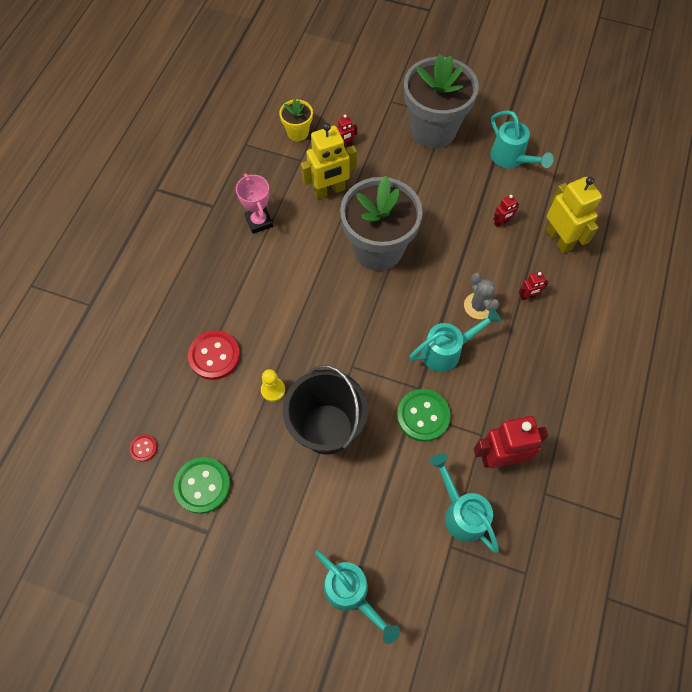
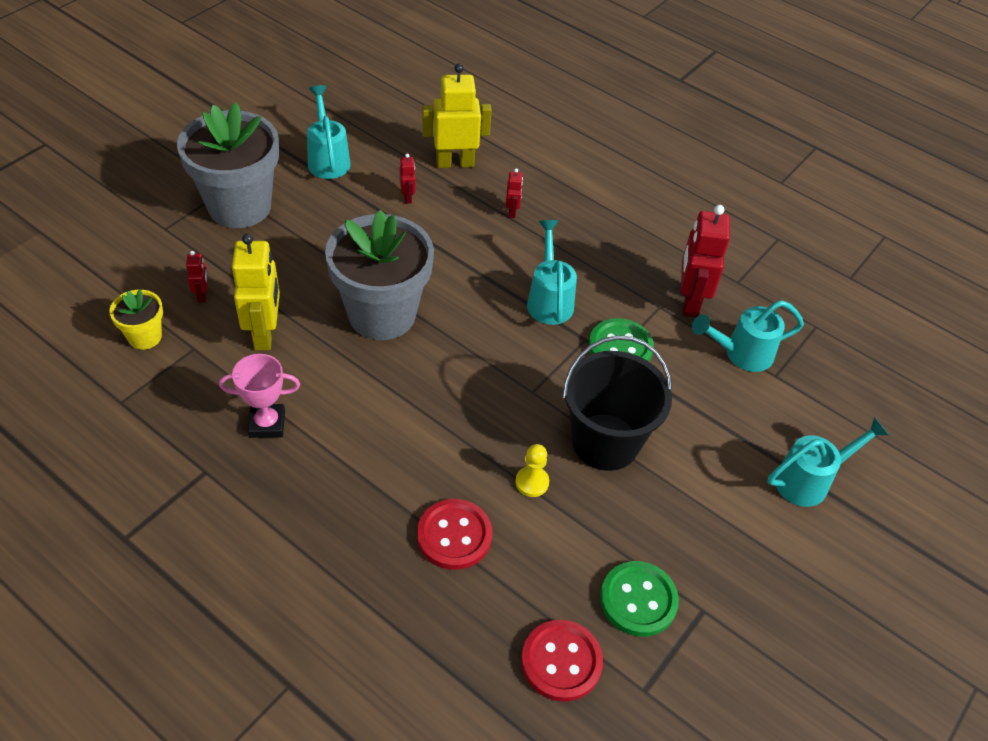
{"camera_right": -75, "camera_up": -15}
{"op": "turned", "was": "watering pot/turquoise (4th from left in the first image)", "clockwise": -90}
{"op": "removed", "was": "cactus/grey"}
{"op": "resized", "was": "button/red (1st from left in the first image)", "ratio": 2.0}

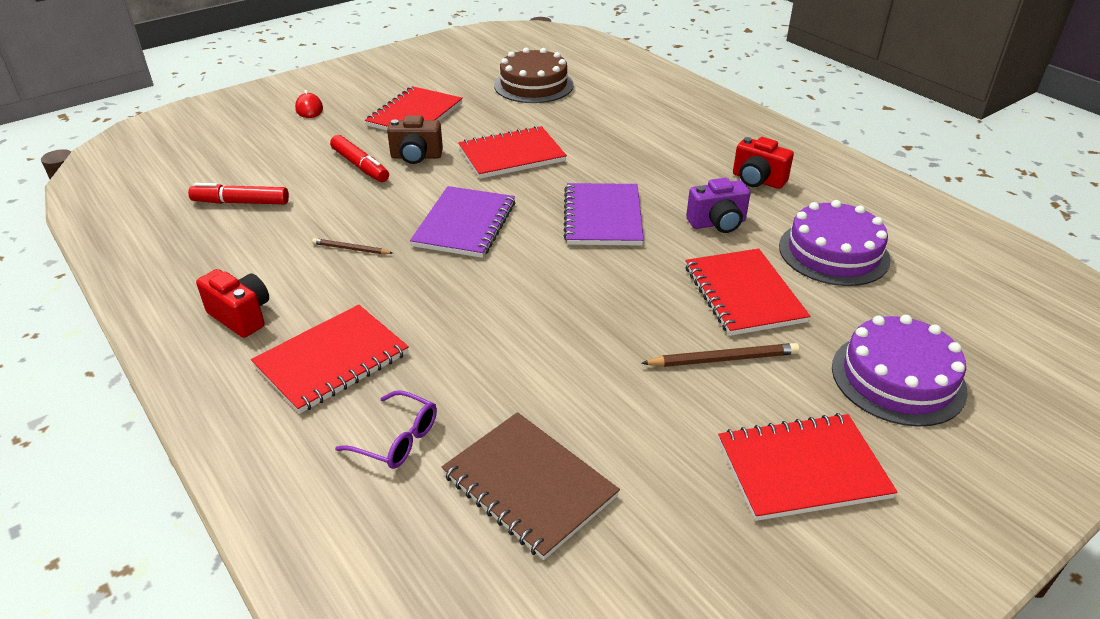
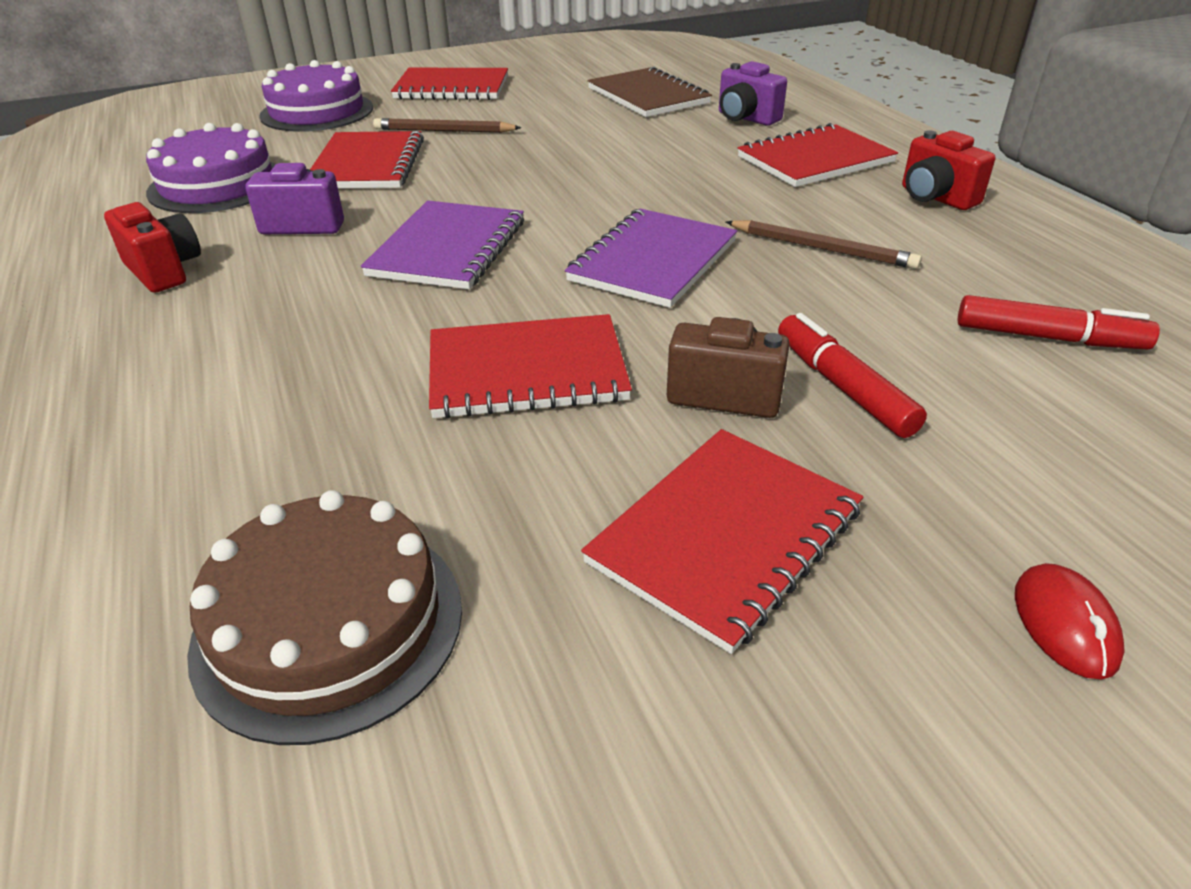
{"camera_right": -165, "camera_up": 0}
{"op": "resized", "was": "pencil/russet (1st from left in the first image)", "ratio": 1.59}
{"op": "replaced", "was": "eyeglasses/royal purple", "now": "camera/royal purple (2nd from left)"}

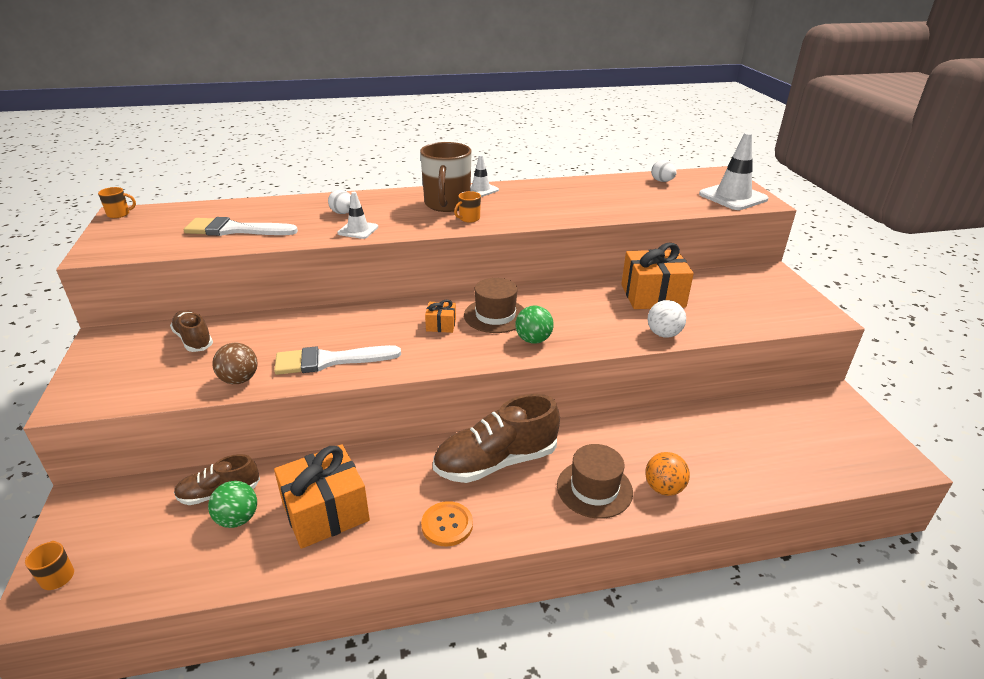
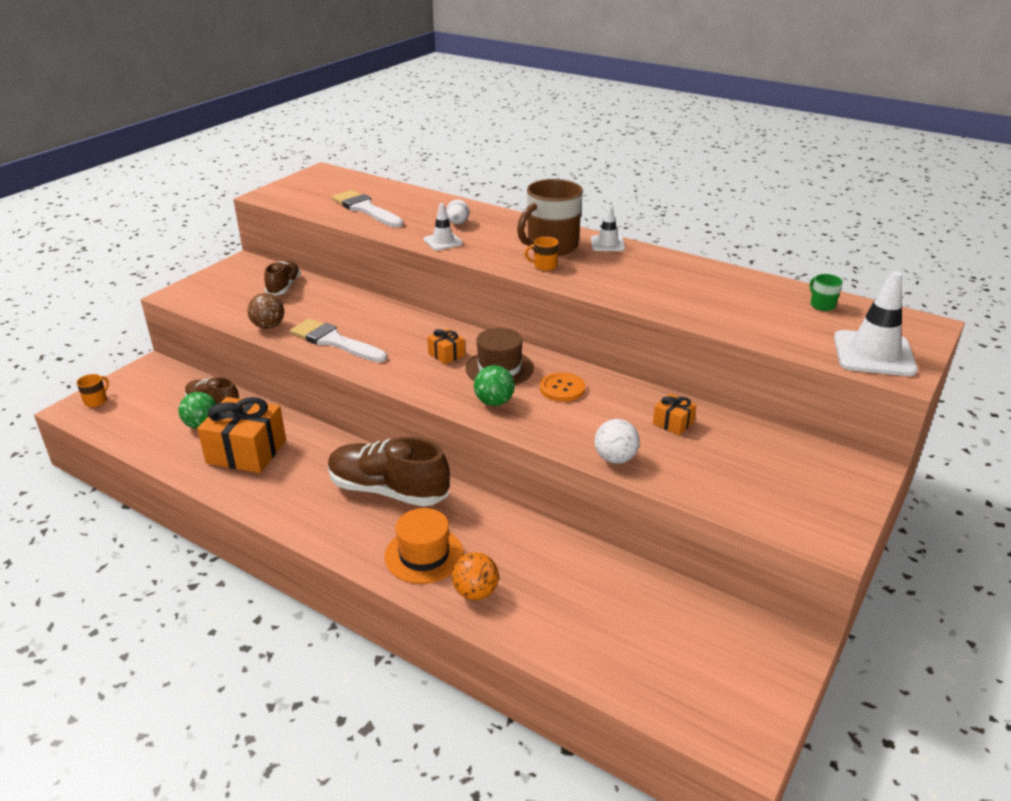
{"camera_right": 45, "camera_up": 0}
{"op": "replaced", "was": "toy egg/white (2nd from left)", "now": "coffee mug/leaf-green"}
{"op": "removed", "was": "coffee mug/orange (2nd from left)"}
{"op": "resized", "was": "wrapped gift/orange (3rd from left)", "ratio": 0.47}
{"op": "recoloured", "was": "tall hat/russet (2nd from left)", "now": "tall hat/orange"}
{"op": "moved", "was": "button/orange"}

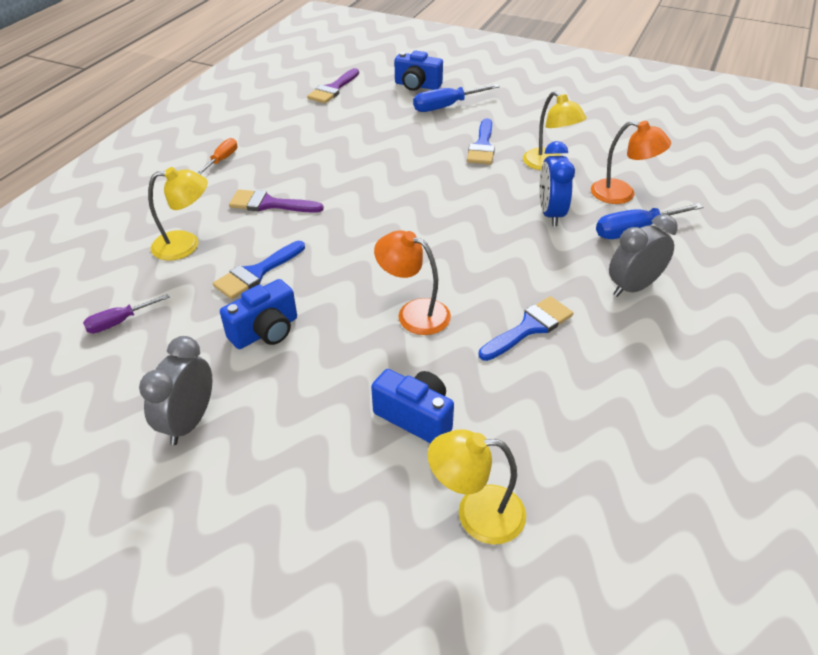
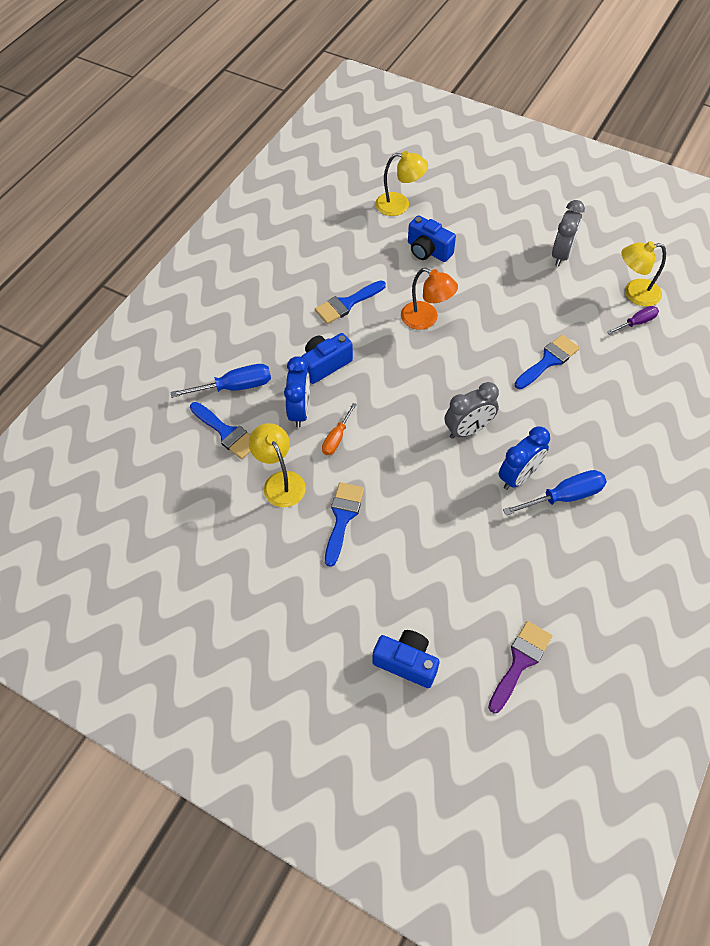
{"camera_right": -175, "camera_up": 15}
{"op": "moved", "was": "hand screwdriver/cobalt (1st from left in the first image)", "now": "hand screwdriver/cobalt (2nd from left)"}
{"op": "replaced", "was": "desk lamp/orange (2nd from left)", "now": "paint brush/cobalt (1st from left)"}
{"op": "moved", "was": "hand screwdriver/orange"}
{"op": "moved", "was": "desk lamp/golden (1st from left in the first image)", "now": "desk lamp/golden (3rd from left)"}
{"op": "removed", "was": "paint brush/royal purple (1st from left)"}
{"op": "moved", "was": "bedside clock/grey (2nd from left in the first image)", "now": "bedside clock/grey (1st from left)"}
{"op": "moved", "was": "camera/cobalt (1st from left)"}
{"op": "added", "now": "bedside clock/cobalt (2nd from left)"}

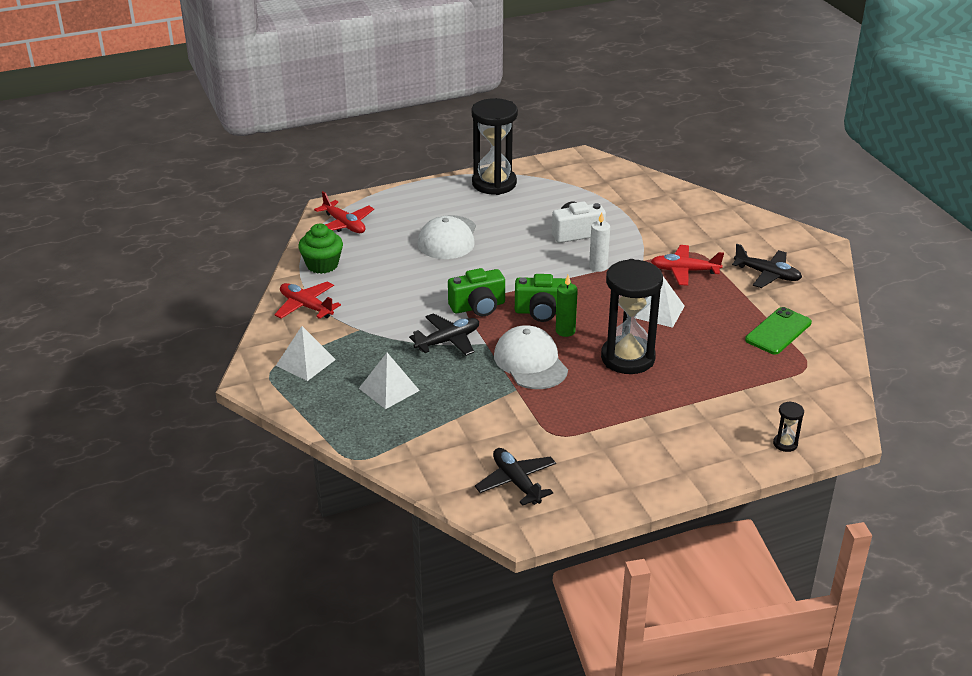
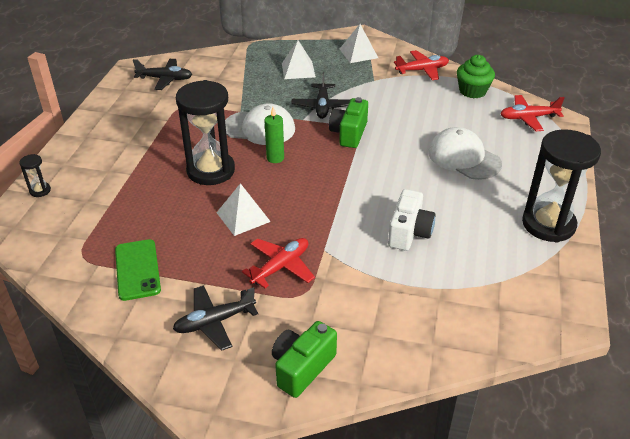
{"camera_right": 125, "camera_up": 5}
{"op": "removed", "was": "candle/white"}
{"op": "moved", "was": "camera/leaf-green (2nd from left in the first image)", "now": "camera/leaf-green (1st from left)"}

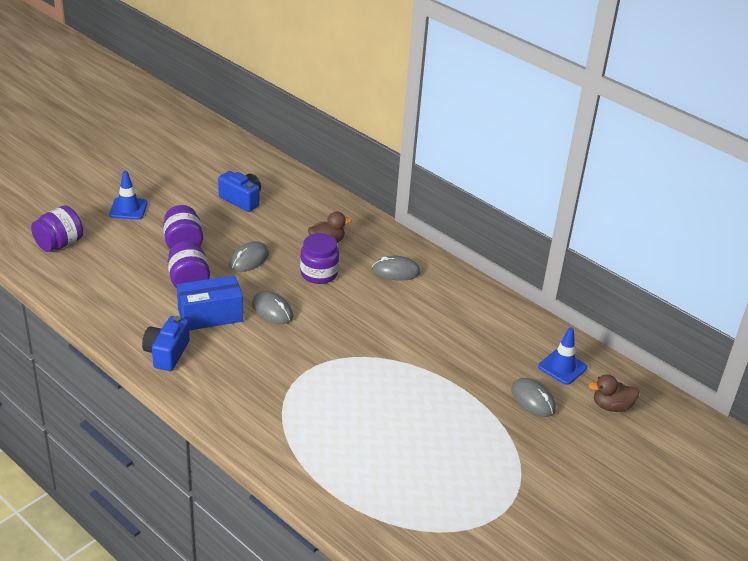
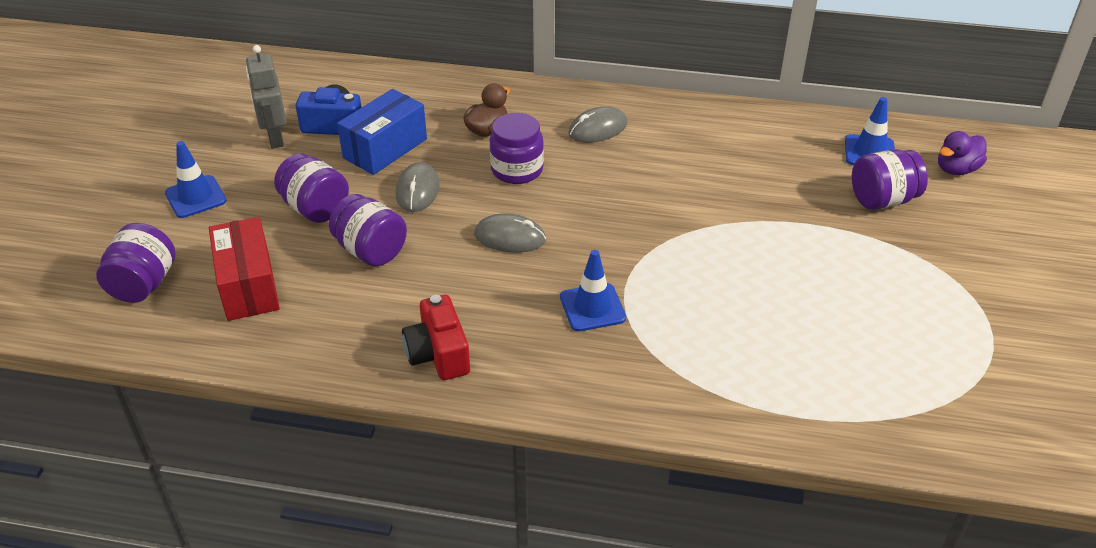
{"camera_right": -30, "camera_up": 5}
{"op": "moved", "was": "package/cobalt"}
{"op": "recoloured", "was": "camera/cobalt (1st from left)", "now": "camera/red"}
{"op": "recoloured", "was": "toy duck/russet (2nd from left)", "now": "toy duck/royal purple"}
{"op": "replaced", "was": "PC mouse/grey (4th from left)", "now": "preserve jar/royal purple (5th from left)"}
{"op": "added", "now": "robot/grey"}
{"op": "added", "now": "package/red"}
{"op": "added", "now": "traffic cone/cobalt (2nd from left)"}

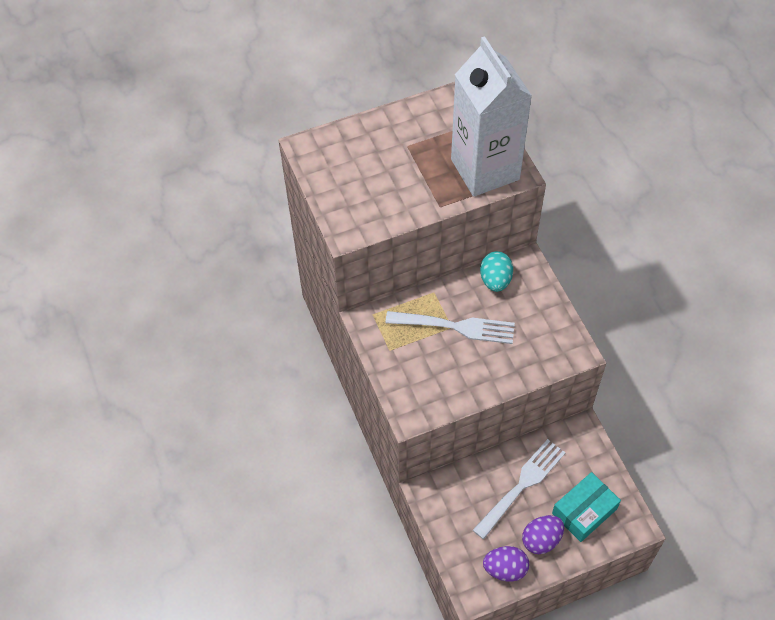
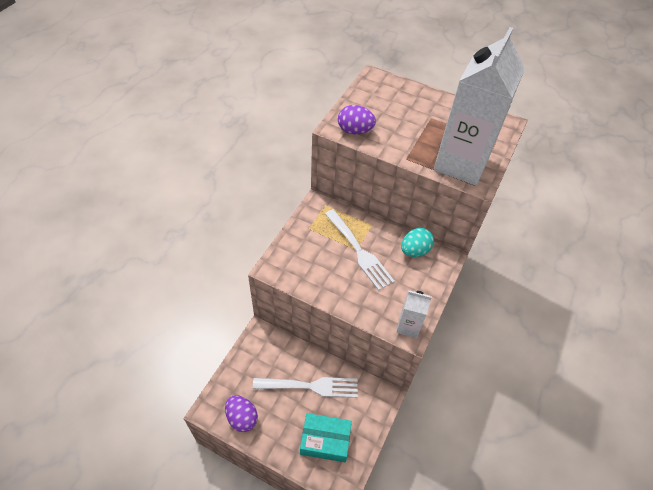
{"camera_right": 45, "camera_up": -5}
{"op": "moved", "was": "toy egg/royal purple (2nd from left)"}
{"op": "added", "now": "carton/white (1st from left)"}

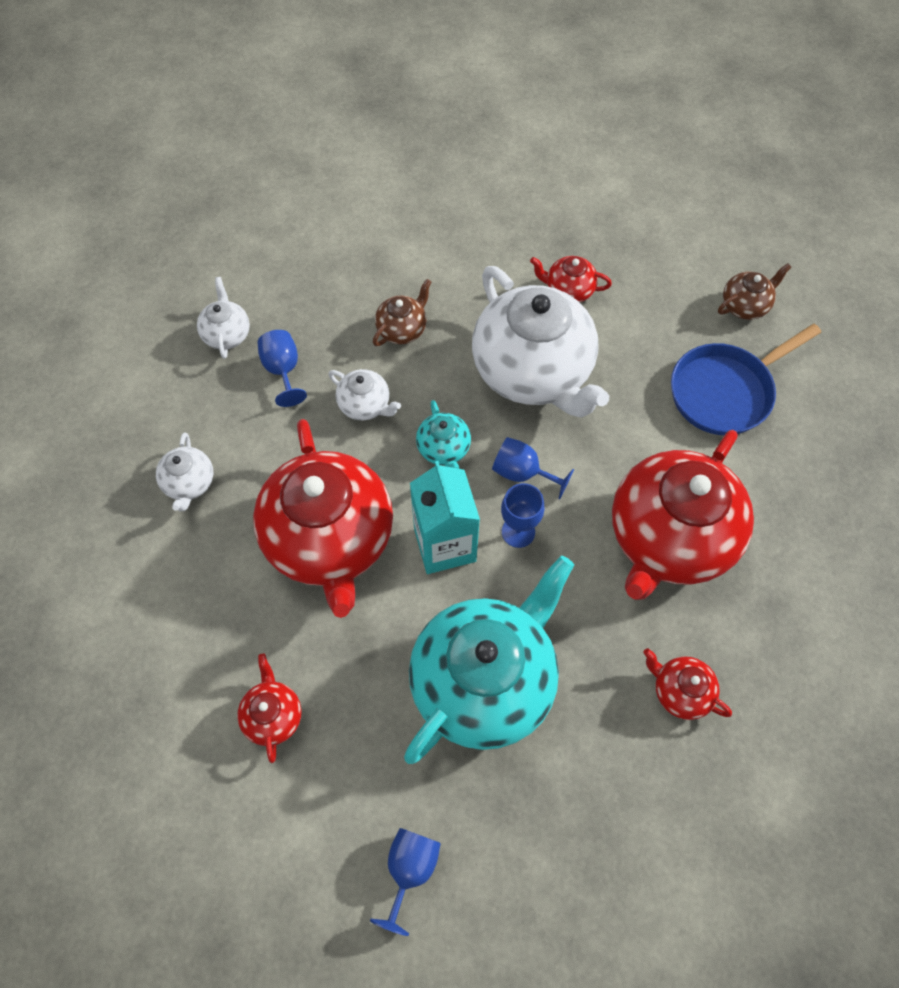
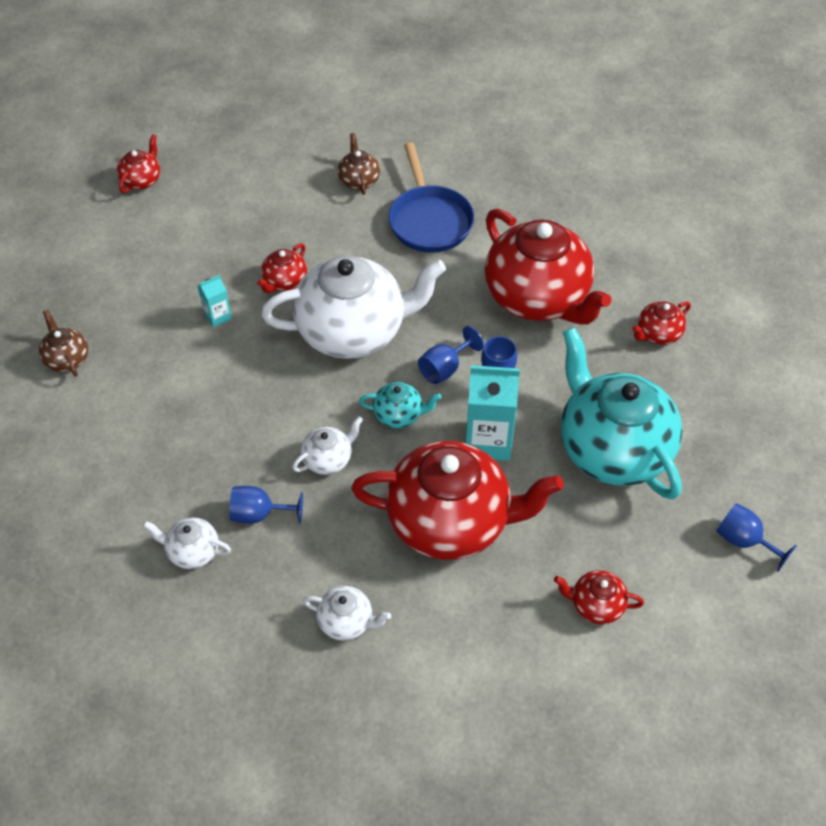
{"camera_right": -70, "camera_up": -10}
{"op": "moved", "was": "teapot/russet (1st from left)"}
{"op": "added", "now": "teapot/red (1st from left)"}
{"op": "added", "now": "carton/turquoise (1st from left)"}

